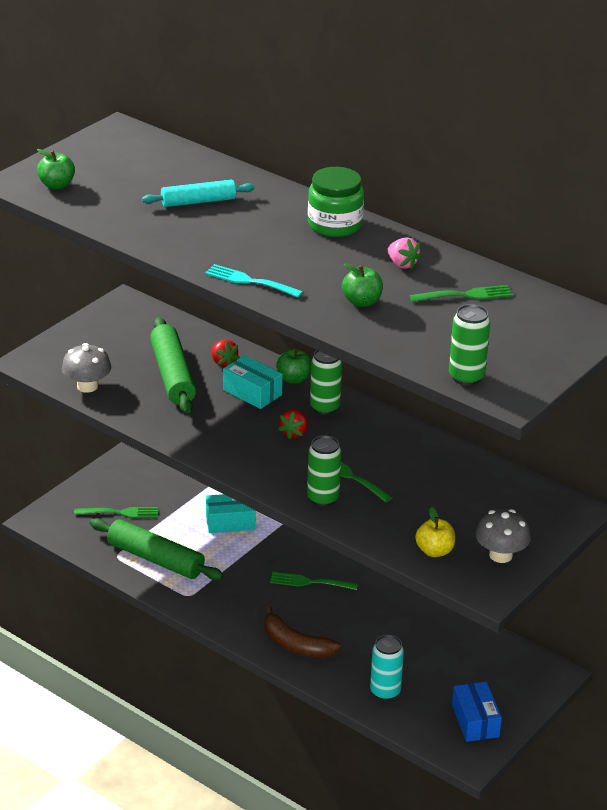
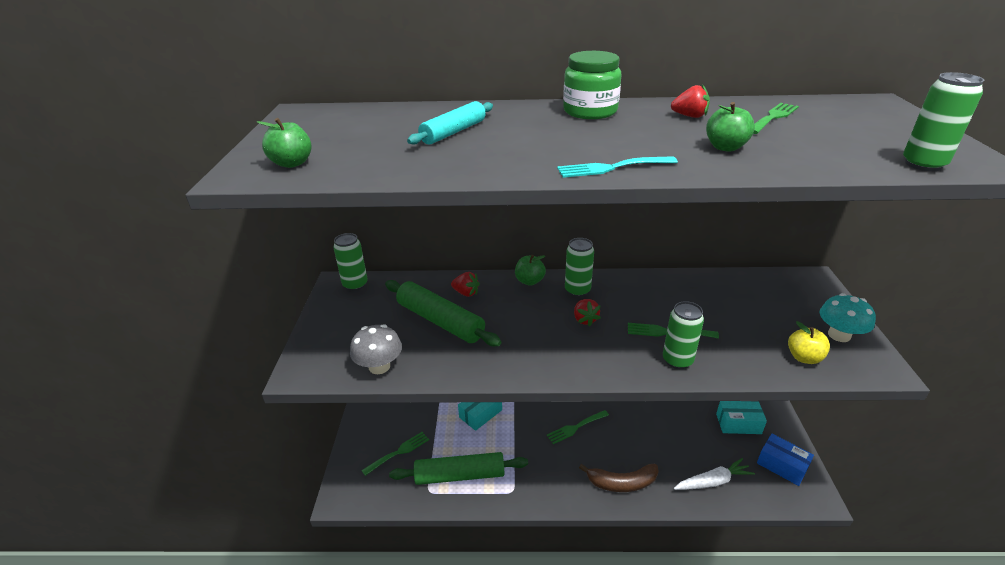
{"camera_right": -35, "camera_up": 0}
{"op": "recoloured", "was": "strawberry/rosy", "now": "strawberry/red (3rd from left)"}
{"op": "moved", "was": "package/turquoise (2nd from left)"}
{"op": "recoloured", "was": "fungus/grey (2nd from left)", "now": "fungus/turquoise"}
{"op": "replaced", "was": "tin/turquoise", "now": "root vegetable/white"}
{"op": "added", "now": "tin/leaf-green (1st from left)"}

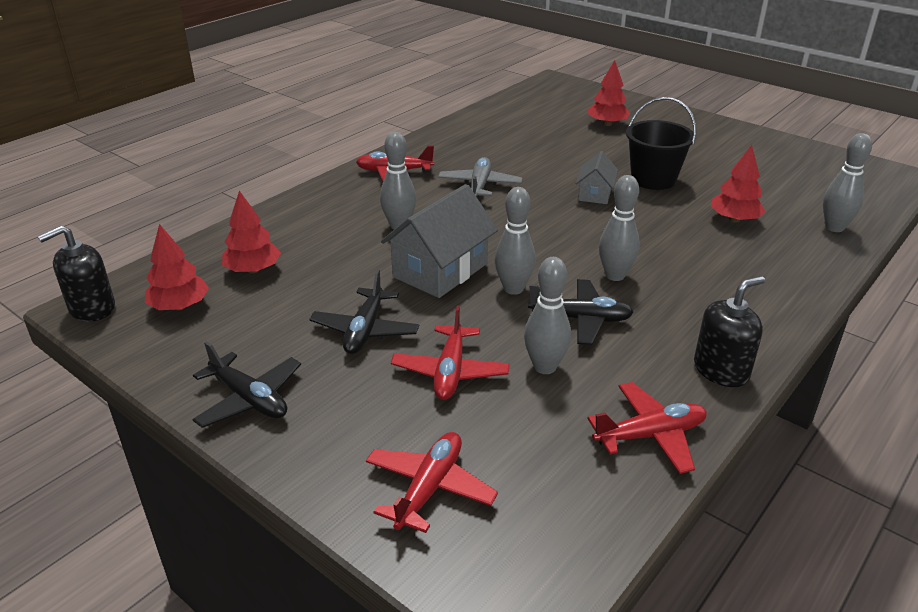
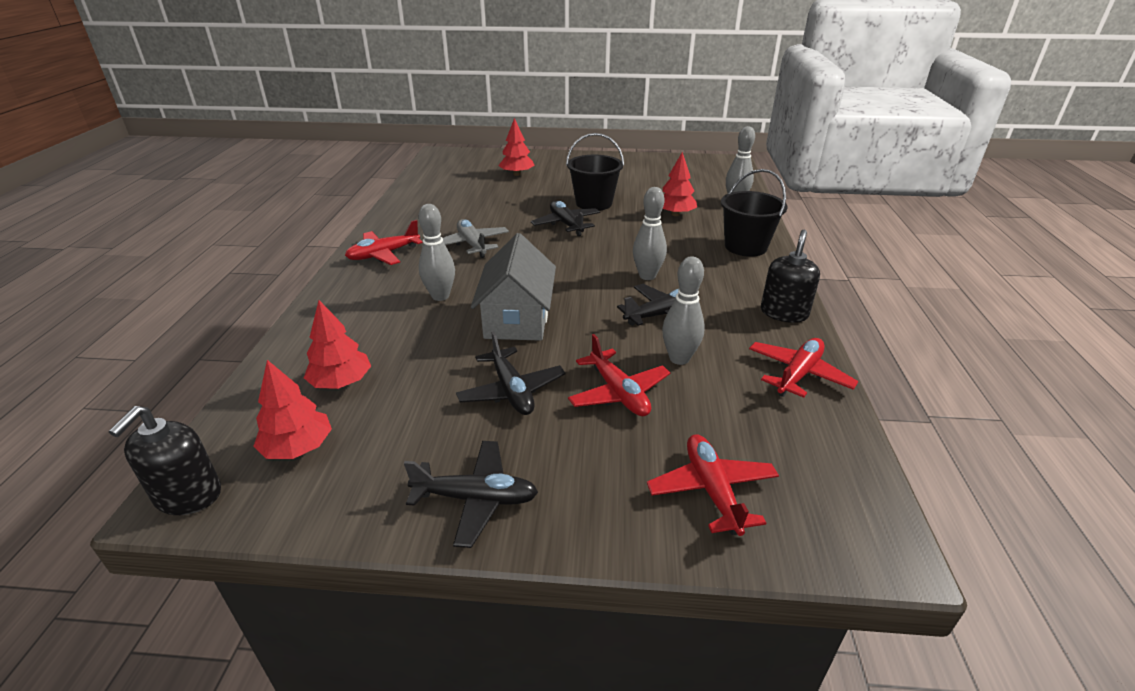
{"camera_right": -35, "camera_up": 0}
{"op": "replaced", "was": "toy house/grey (2nd from left)", "now": "plane/black (3rd from left)"}
{"op": "removed", "was": "bowling pin/grey (2nd from left)"}
{"op": "added", "now": "pail/black (2nd from left)"}

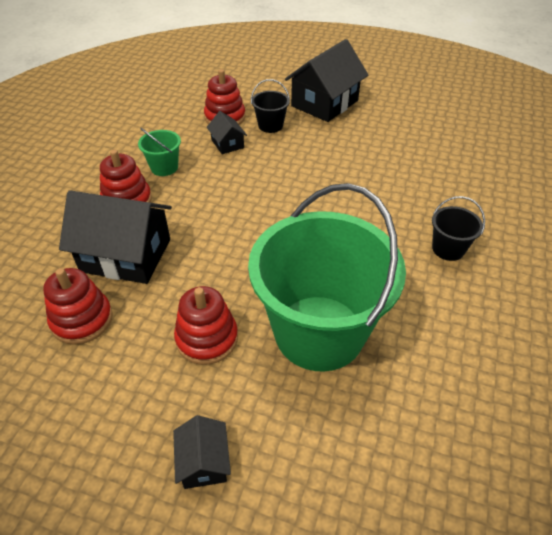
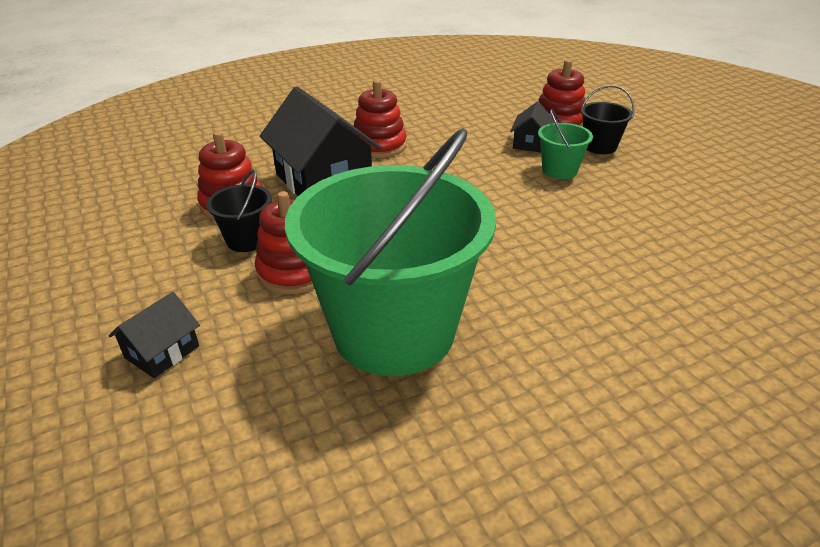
{"camera_right": 45, "camera_up": -10}
{"op": "removed", "was": "toy house/black (4th from left)"}
{"op": "moved", "was": "pail/leaf-green (1st from left in the first image)", "now": "pail/leaf-green (2nd from left)"}
{"op": "moved", "was": "pail/black (2nd from left in the first image)", "now": "pail/black (1st from left)"}

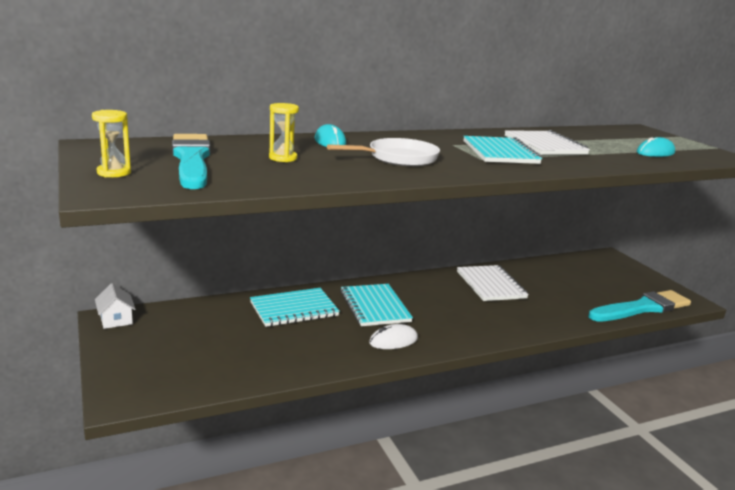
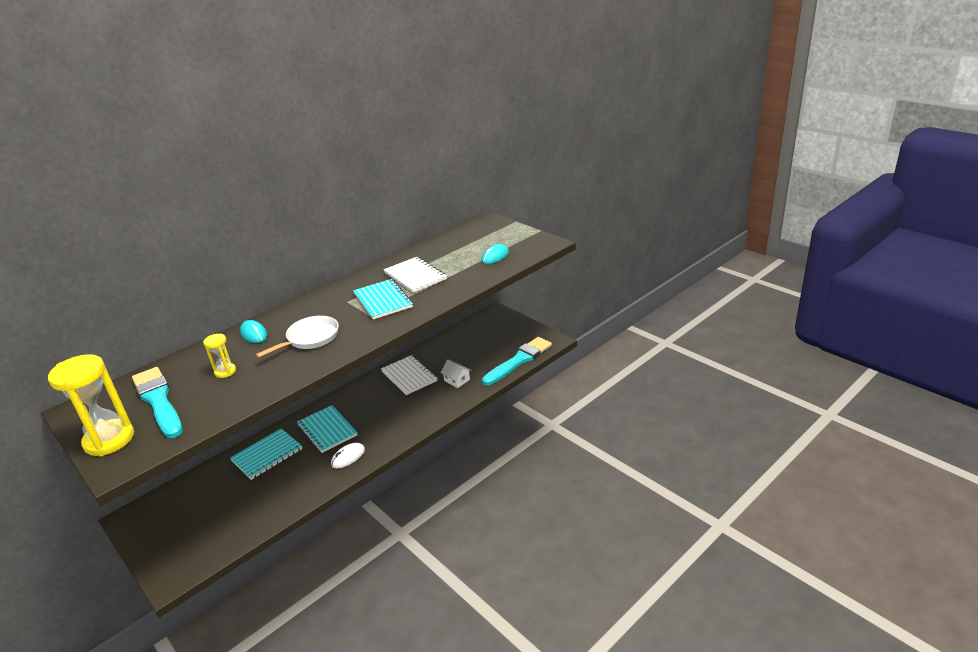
{"camera_right": -15, "camera_up": 10}
{"op": "resized", "was": "sandglass/golden (1st from left)", "ratio": 2.02}
{"op": "moved", "was": "toy house/white"}

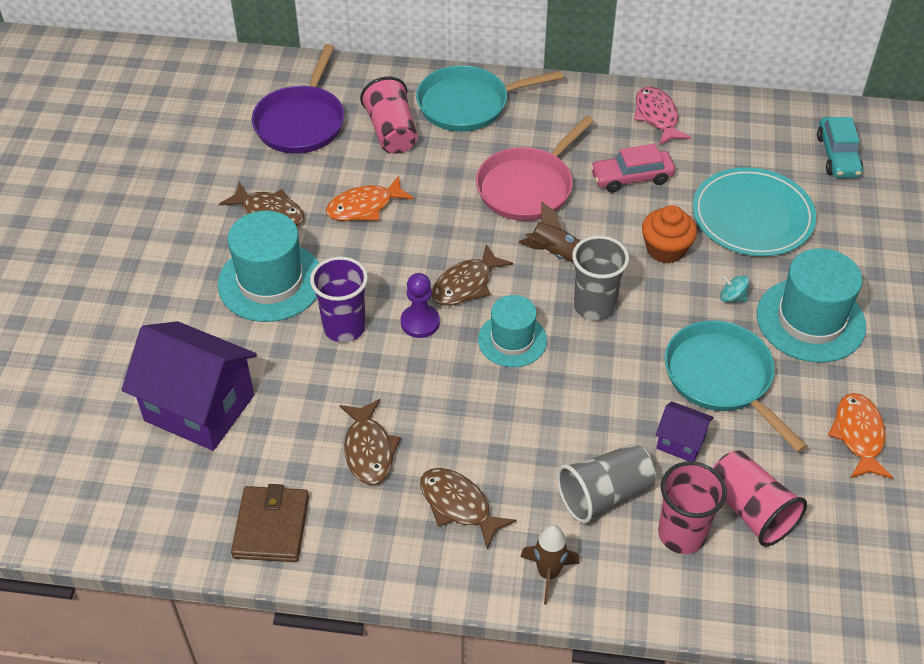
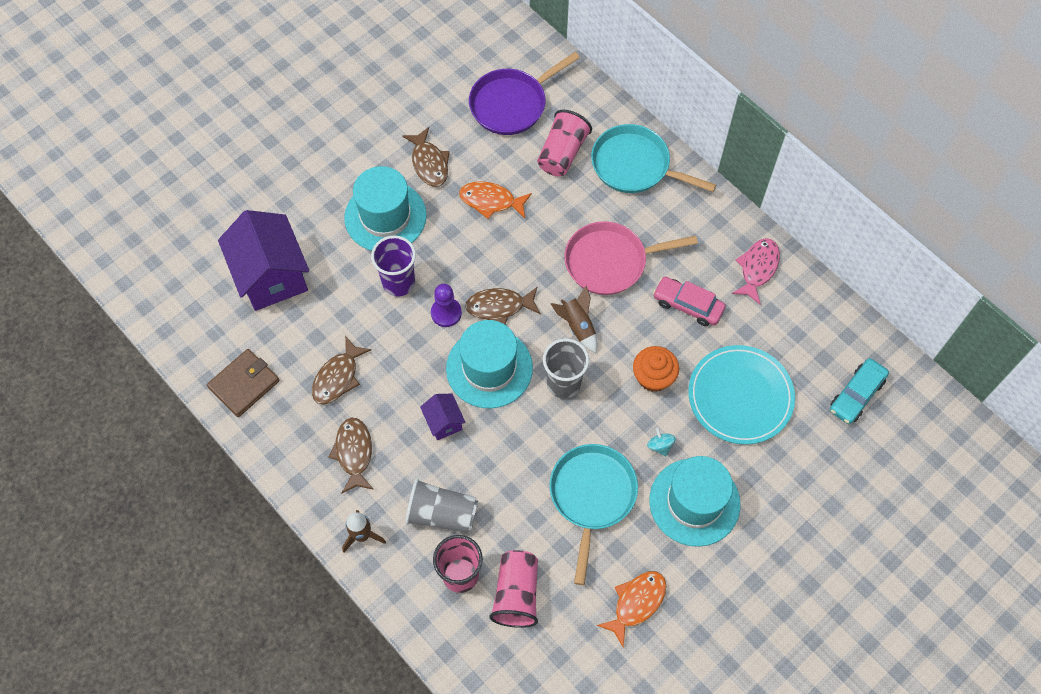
{"camera_right": 40, "camera_up": 15}
{"op": "resized", "was": "tall hat/turquoise (2nd from left)", "ratio": 1.58}
{"op": "moved", "was": "toy house/royal purple (2nd from left)"}

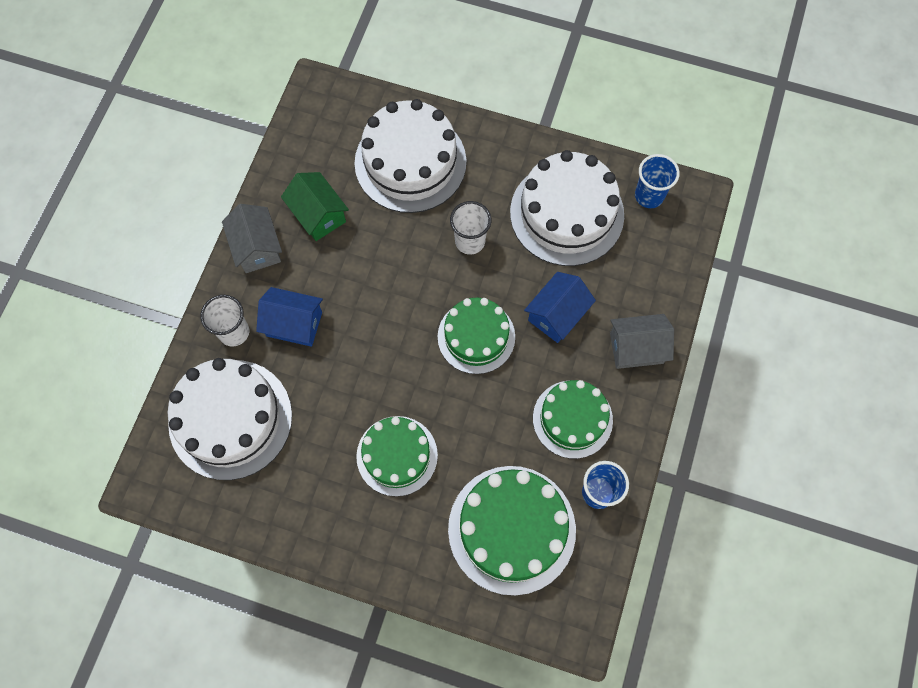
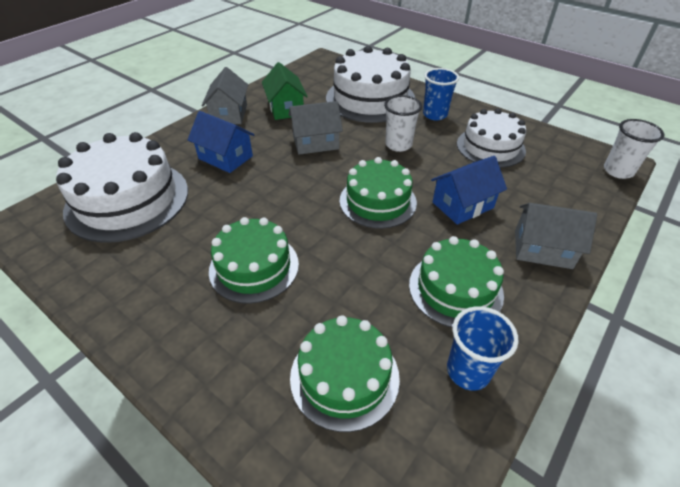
{"camera_right": 20, "camera_up": -25}
{"op": "resized", "was": "layer cake/white (3rd from left)", "ratio": 0.65}
{"op": "moved", "was": "cup/cobalt (2nd from left in the first image)", "now": "cup/cobalt (1st from left)"}
{"op": "moved", "was": "cup/white (1st from left in the first image)", "now": "cup/white (2nd from left)"}
{"op": "resized", "was": "layer cake/leaf-green (3rd from left in the first image)", "ratio": 0.65}
{"op": "added", "now": "toy house/grey (2nd from left)"}

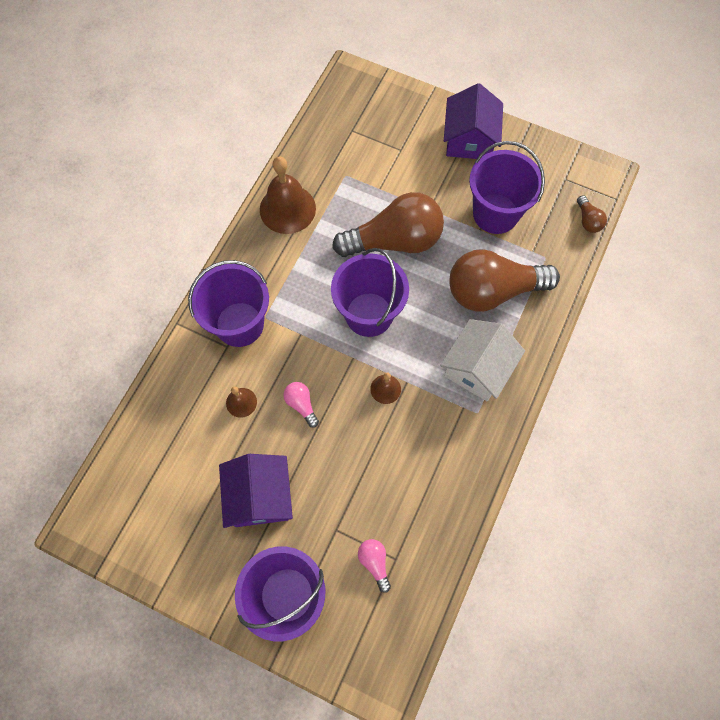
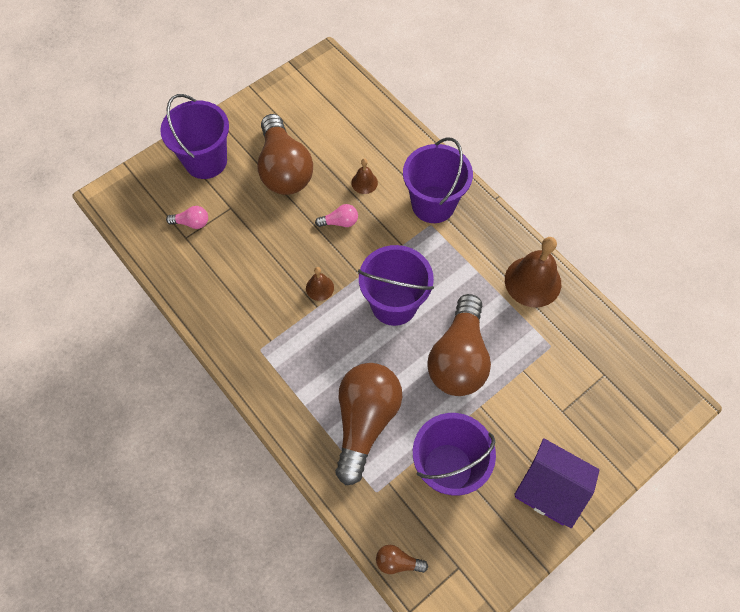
{"camera_right": 115, "camera_up": -5}
{"op": "removed", "was": "toy house/white"}
{"op": "replaced", "was": "toy house/royal purple (1st from left)", "now": "light bulb/russet (1st from left)"}

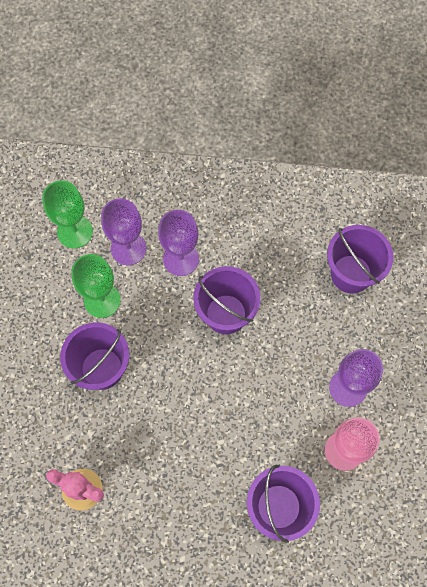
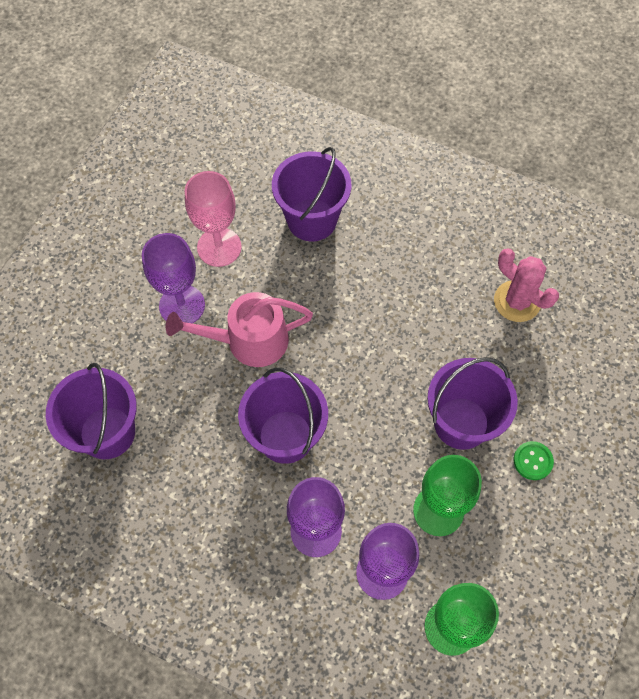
{"camera_right": -160, "camera_up": -5}
{"op": "added", "now": "watering pot/rosy"}
{"op": "added", "now": "button/leaf-green"}

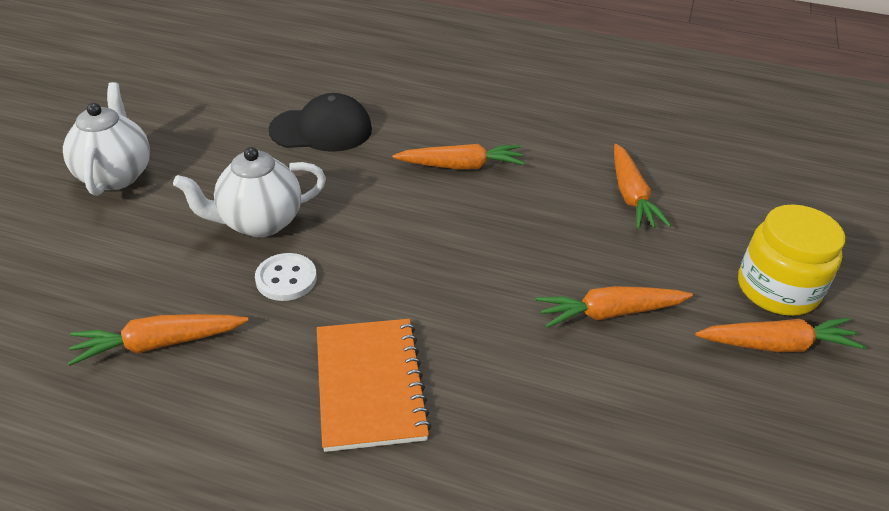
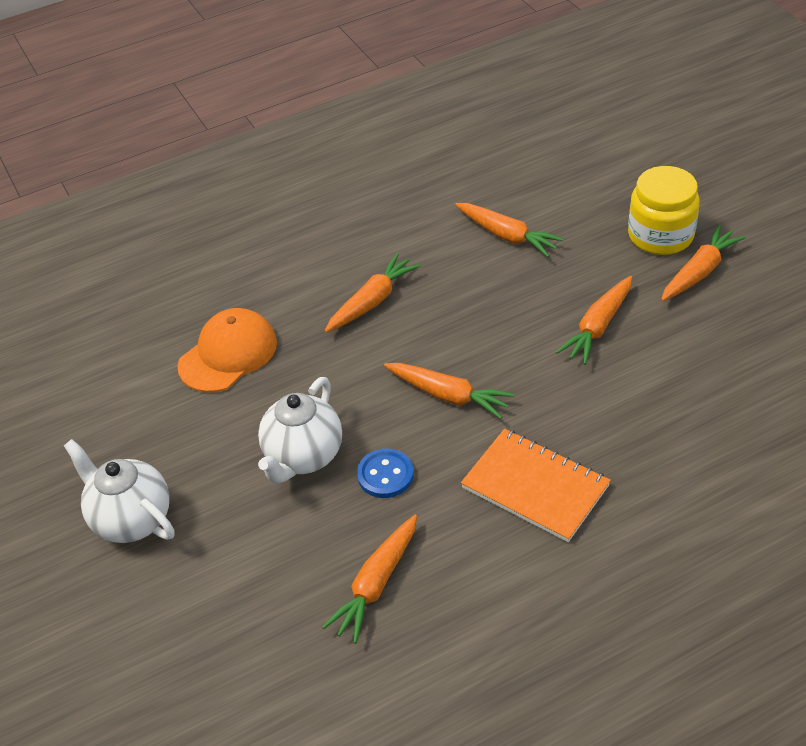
{"camera_right": -40, "camera_up": 5}
{"op": "recoloured", "was": "cap/black", "now": "cap/orange"}
{"op": "recoloured", "was": "button/white", "now": "button/cobalt"}
{"op": "added", "now": "root vegetable/orange (3rd from left)"}

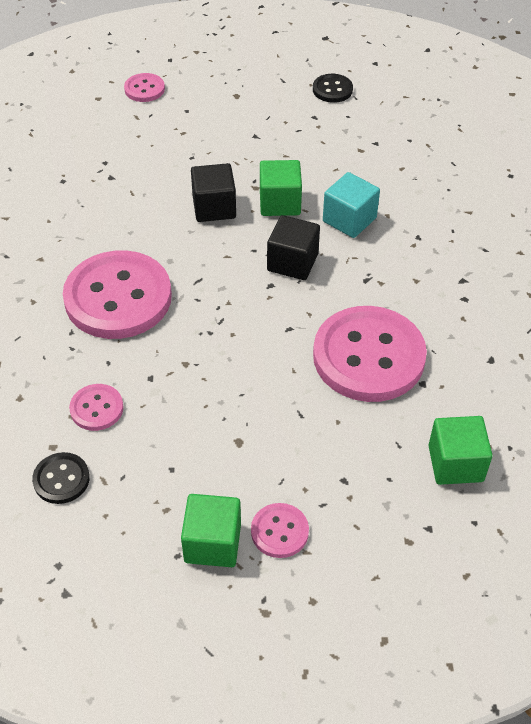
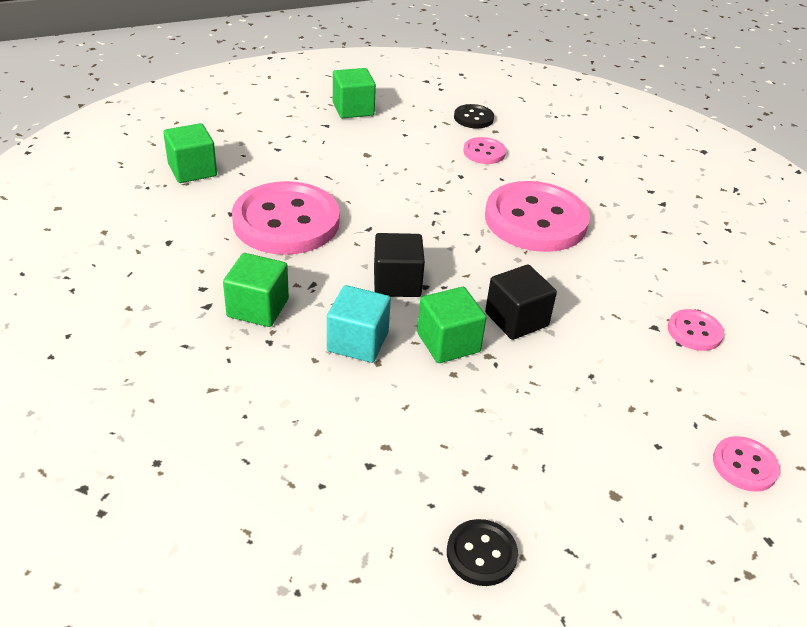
{"camera_right": 155, "camera_up": -10}
{"op": "moved", "was": "button/rosy (4th from left)"}
{"op": "added", "now": "cube/leaf-green (2nd from left)"}

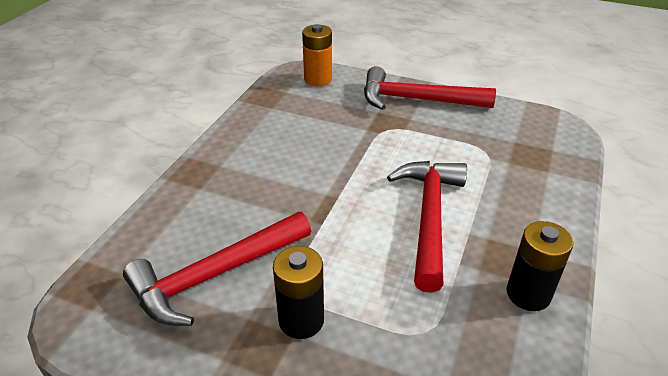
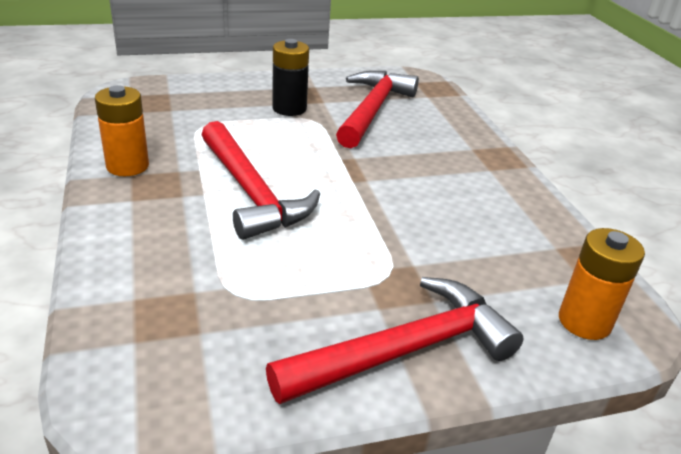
{"camera_right": 140, "camera_up": -5}
{"op": "recoloured", "was": "battery/black (2nd from left)", "now": "battery/orange (1st from left)"}

